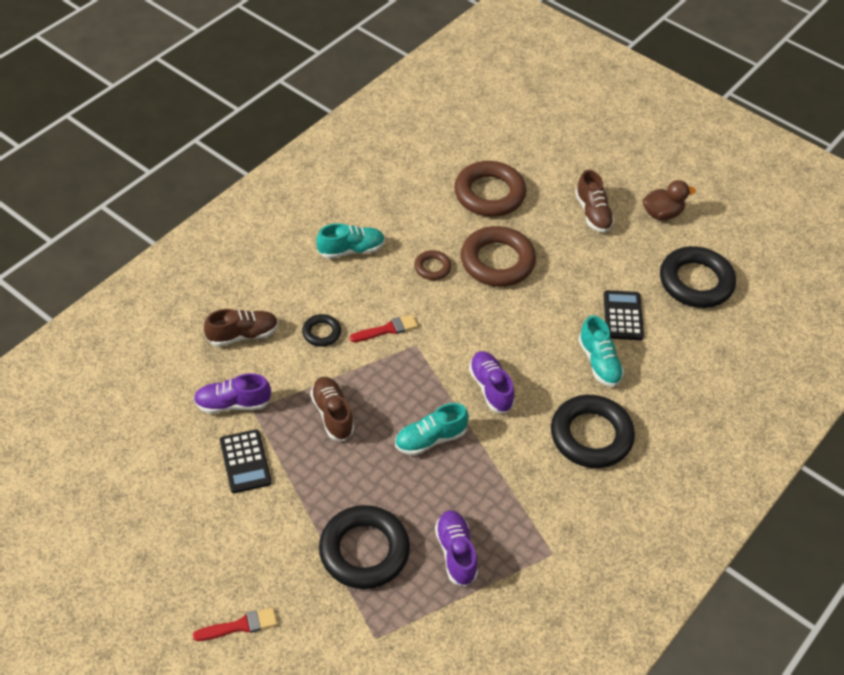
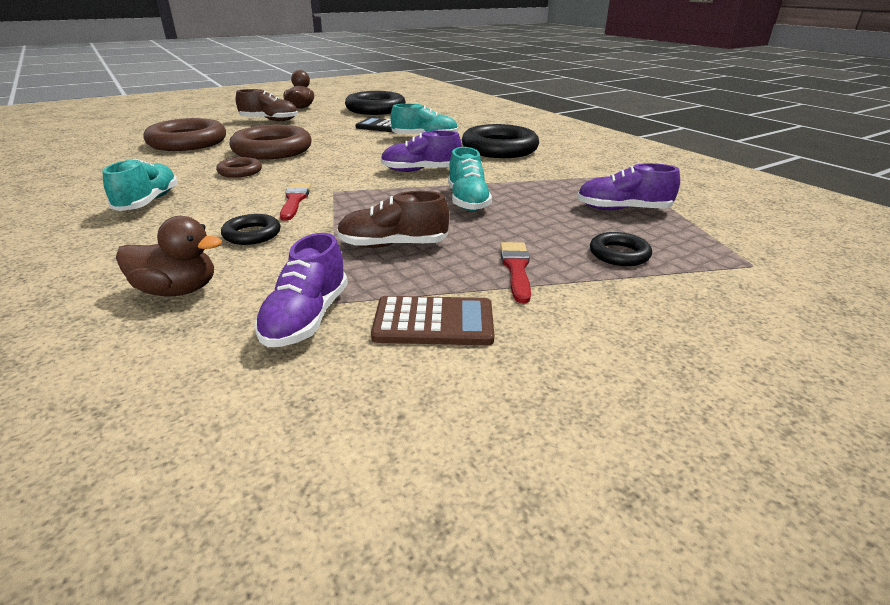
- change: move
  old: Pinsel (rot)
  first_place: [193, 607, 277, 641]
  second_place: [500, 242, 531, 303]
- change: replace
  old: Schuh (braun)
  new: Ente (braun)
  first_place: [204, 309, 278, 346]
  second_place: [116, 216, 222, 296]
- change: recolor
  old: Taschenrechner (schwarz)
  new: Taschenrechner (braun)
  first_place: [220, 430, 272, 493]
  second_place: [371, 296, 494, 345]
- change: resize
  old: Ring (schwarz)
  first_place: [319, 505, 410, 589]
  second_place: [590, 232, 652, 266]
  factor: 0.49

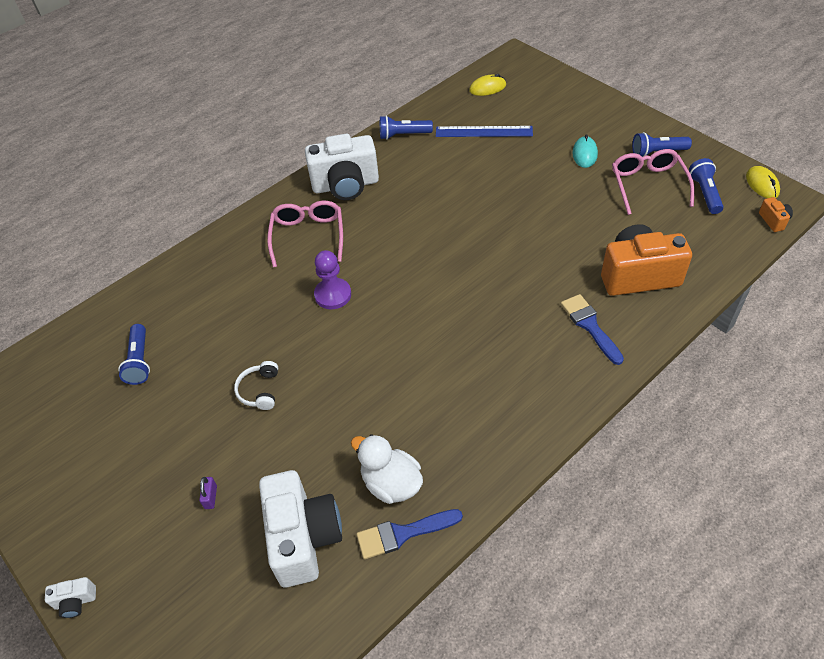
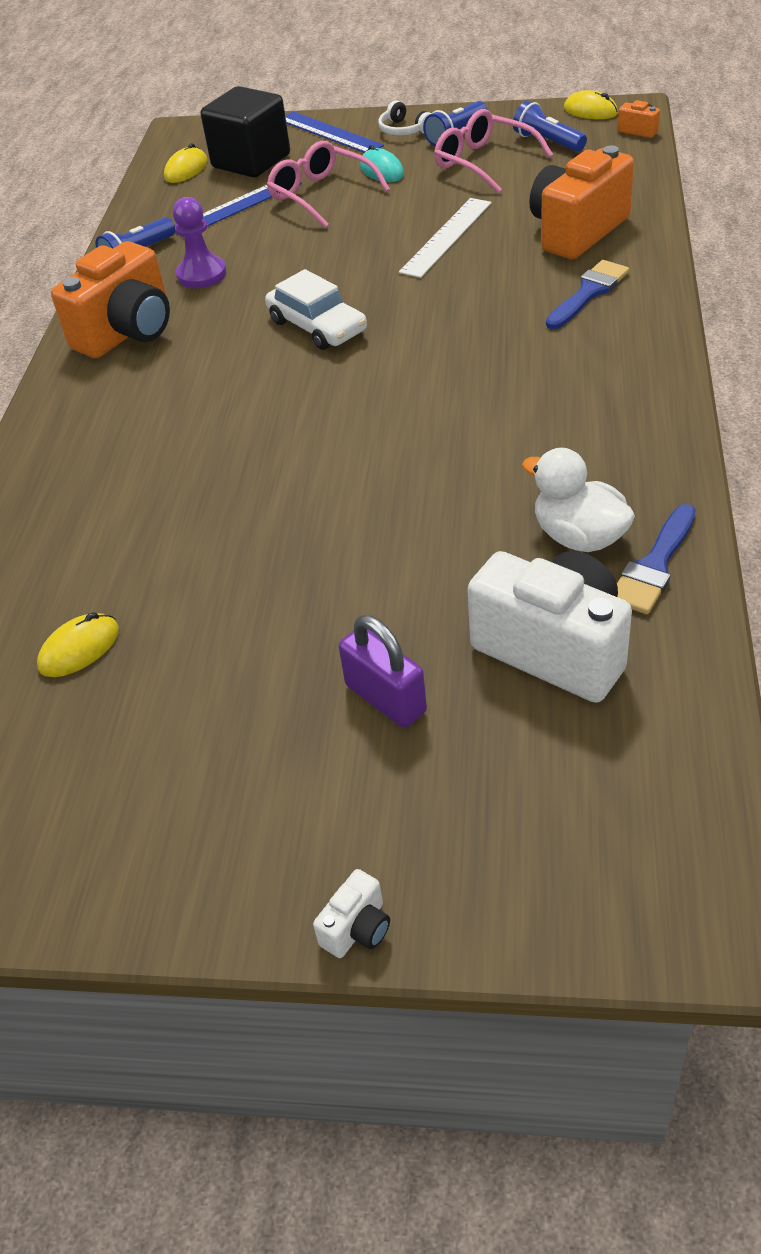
- change: insert
  new: Kubus (schwarz)
  second_place: [201, 86, 290, 178]
- change: insert
  new: Auto (weiß)
  second_place: [265, 269, 367, 350]
- change: insert
  new: Lineal (blau)
  second_place: [285, 111, 384, 153]
- change: insert
  new: Lineal (weiß)
  second_place: [399, 198, 492, 278]
- change: move
  old: Kopfhörer (weiß)
  first_place: [234, 361, 278, 410]
  second_place: [378, 100, 431, 135]
- change: move
  old: Brille (rosa)
  first_place: [267, 201, 343, 267]
  second_place: [267, 141, 390, 228]
- change: move
  old: Bauer (lila)
  first_place: [314, 250, 351, 309]
  second_place: [173, 197, 226, 288]
- change: replace
  old: Taschenlampe (blau)
  new: Computermaus (gelb)
  first_place: [118, 324, 150, 385]
  second_place: [37, 612, 119, 677]
- change: recolor
  old: Kamera (weiß)
  new: Kamera (orange)
  first_place: [305, 134, 379, 200]
  second_place: [51, 241, 170, 358]
- change: rotate
  old: Ente (weiß)
  first_place: [351, 434, 423, 504]
  second_place: [522, 448, 635, 552]
  degrees: 45
- change: rotate
  old: Pinsel (blau)
  first_place: [561, 294, 624, 365]
  second_place: [546, 260, 629, 329]
  degrees: 105
- change: resize
  old: Vorhängeschloss (lila)
  first_place: [199, 477, 217, 509]
  second_place: [339, 615, 427, 728]
  factor: 2.0

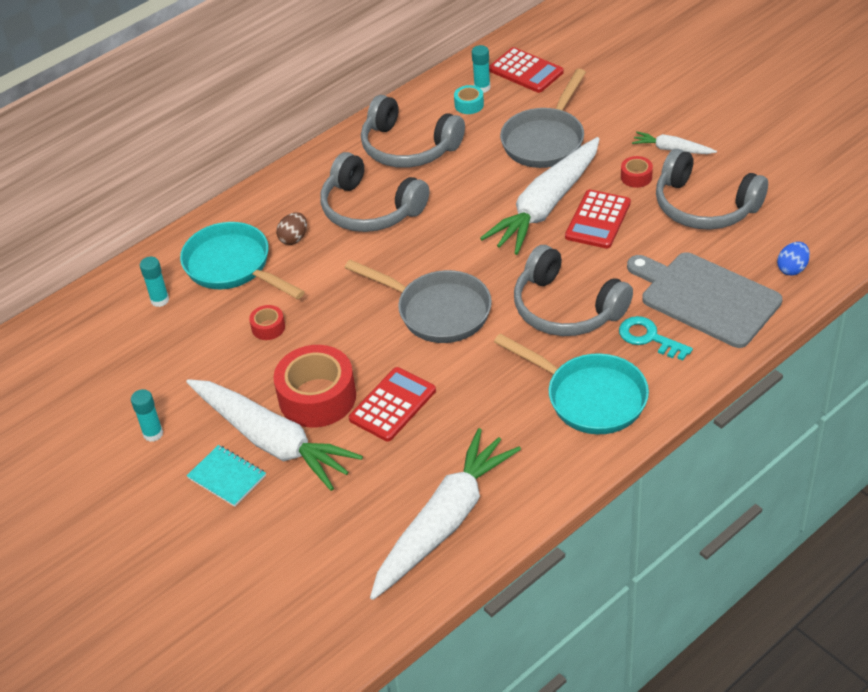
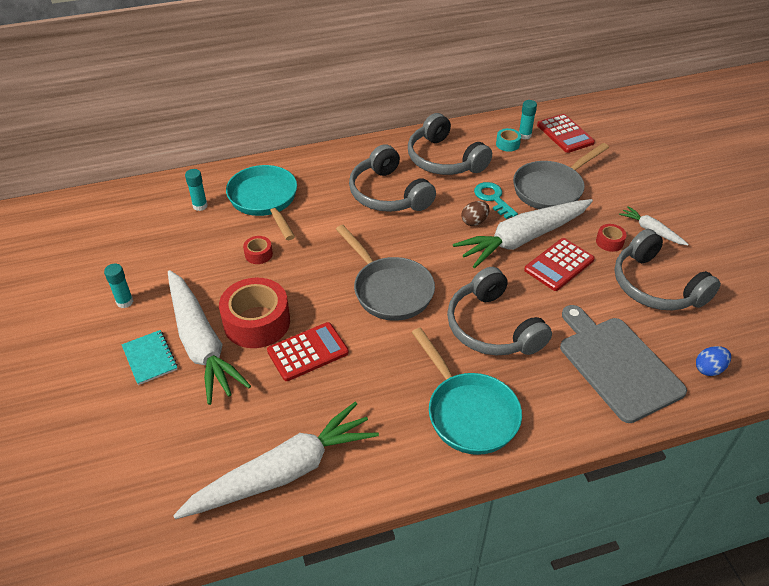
- change: move
  old: Ei (braun)
  first_place: [276, 213, 307, 245]
  second_place: [461, 201, 490, 226]
- change: move
  old: Schlüssel (türkis)
  first_place: [619, 316, 693, 360]
  second_place: [474, 182, 518, 219]

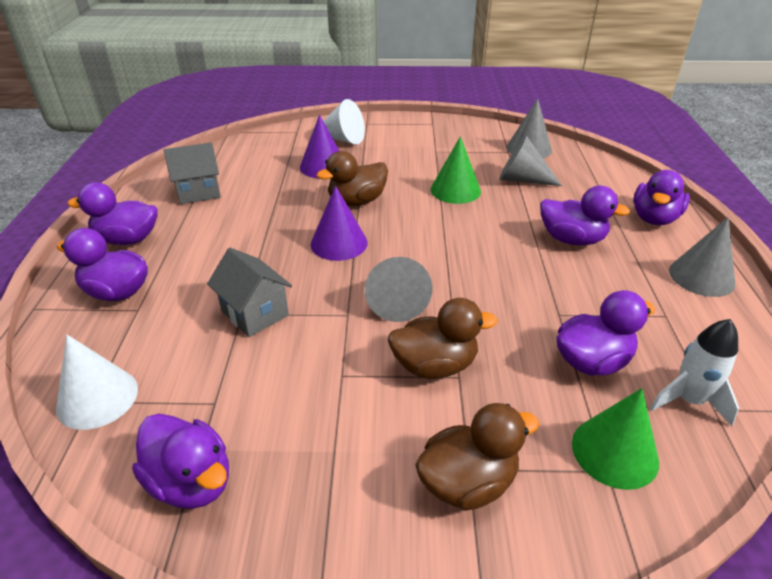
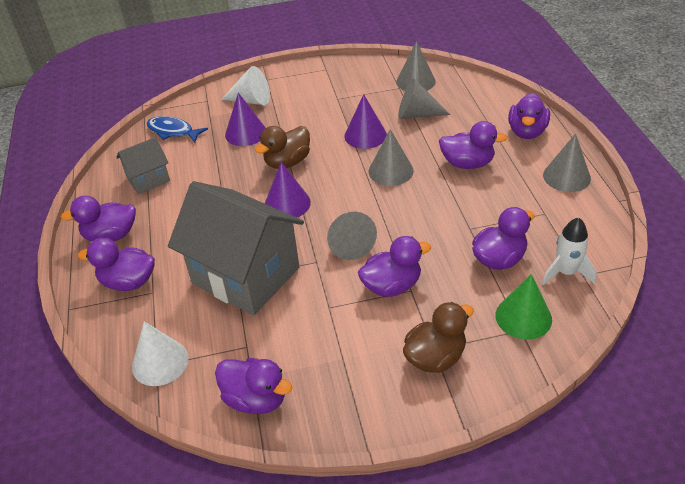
- change: insert
  new: Fisch (blau)
  second_place: [146, 116, 208, 143]
- change: insert
  new: Kegel (grau)
  second_place: [369, 129, 414, 186]
- change: recolor
  old: Ente (braun)
  new: Ente (lila)
  first_place: [388, 298, 498, 379]
  second_place: [358, 236, 431, 297]
- change: recolor
  old: Kegel (grün)
  new: Kegel (lila)
  first_place: [431, 136, 481, 204]
  second_place: [344, 94, 387, 149]
- change: resize
  old: Haus (grau)
  first_place: [207, 248, 292, 337]
  second_place: [168, 181, 304, 315]
  factor: 2.03

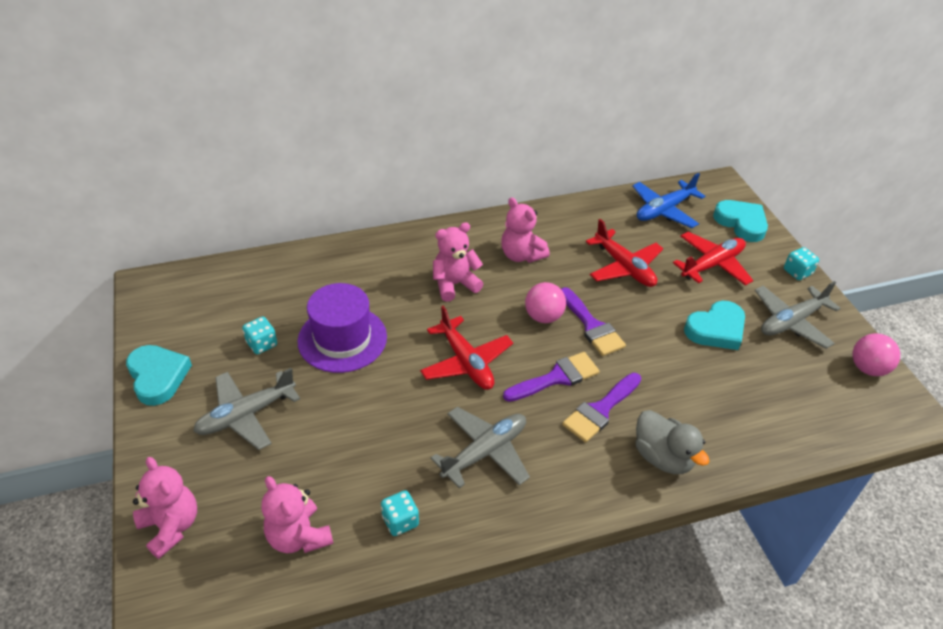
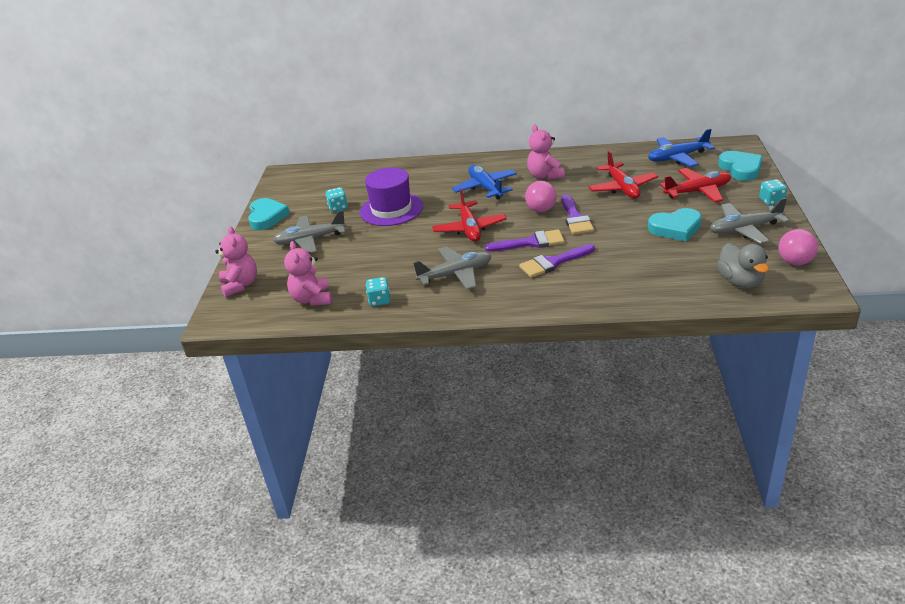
- change: move
  old: Ente (grau)
  first_place: [635, 410, 709, 474]
  second_place: [717, 243, 769, 288]
- change: replace
  old: Teddybär (rosa)
  new: Flugzeug (blau)
  first_place: [433, 222, 483, 302]
  second_place: [452, 165, 517, 200]

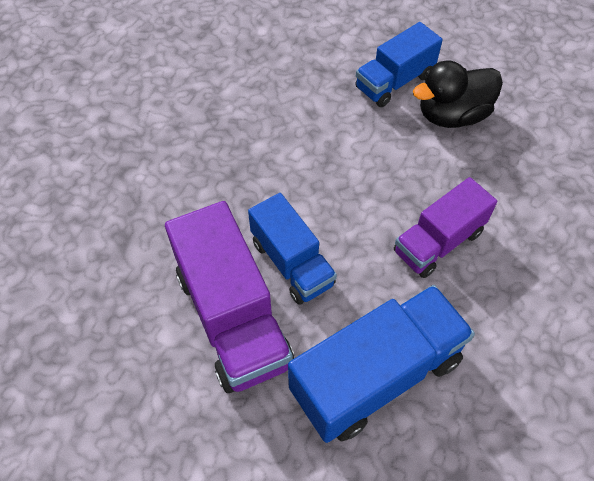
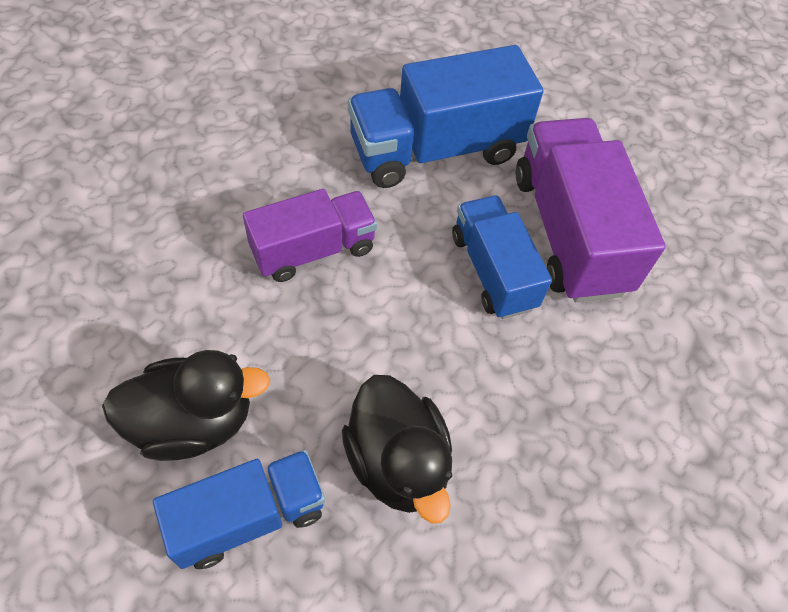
- change: insert
  new: Ente (schwarz)
  second_place: [342, 375, 452, 523]

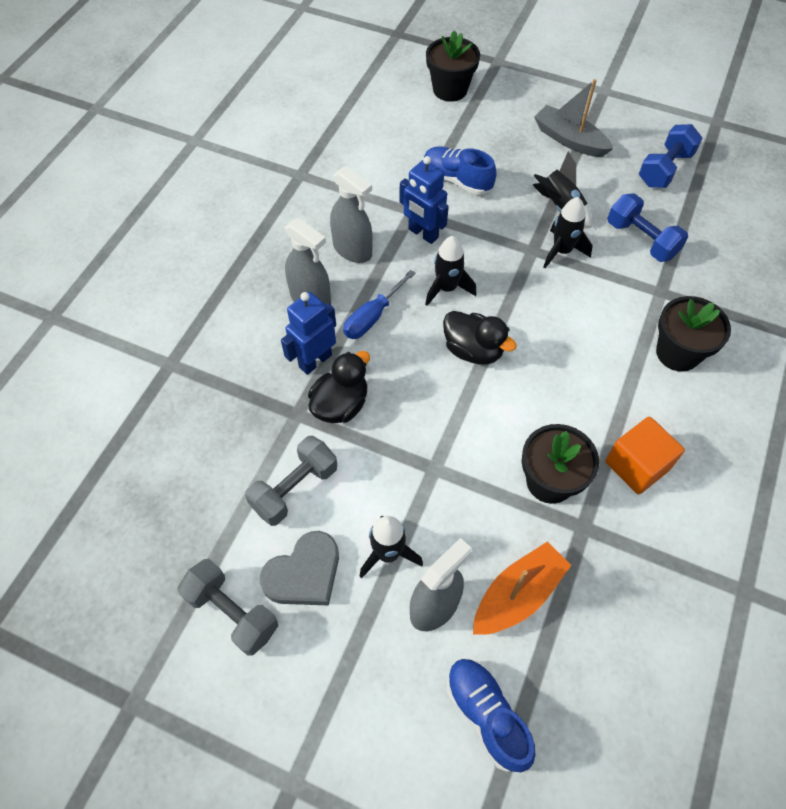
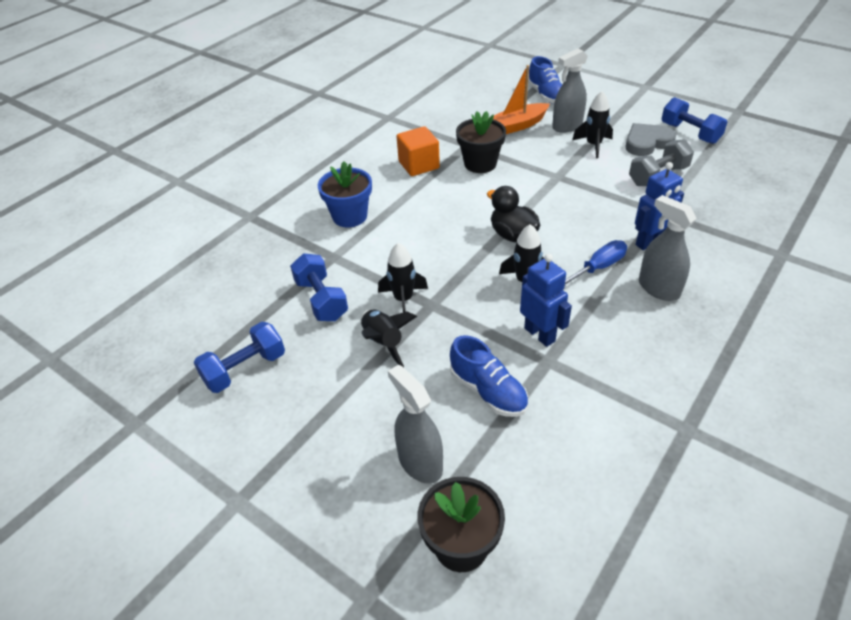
- change: delete
  old: Ente (schwarz)
  first_place: [308, 351, 370, 423]
- change: delete
  old: Boot (grau)
  first_place: [534, 79, 614, 157]
- change: move
  old: Sprühflasche (grau)
  first_place: [330, 166, 373, 263]
  second_place: [388, 364, 443, 484]
- change: recolor
  old: Hantel (grau)
  new: Hantel (blau)
  first_place: [177, 559, 278, 656]
  second_place: [661, 97, 727, 144]
- change: recolor
  old: Blumentopf (schwarz)
  new: Blumentopf (blau)
  first_place: [656, 296, 731, 372]
  second_place: [318, 161, 372, 227]

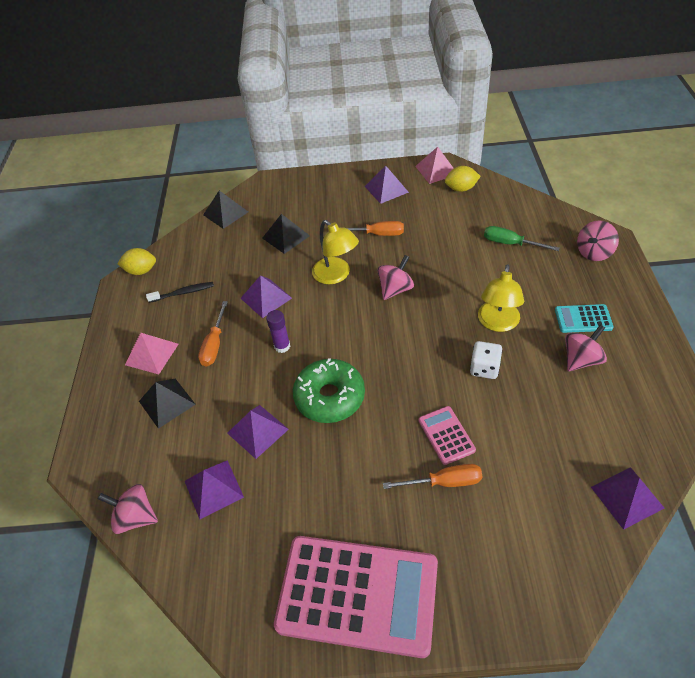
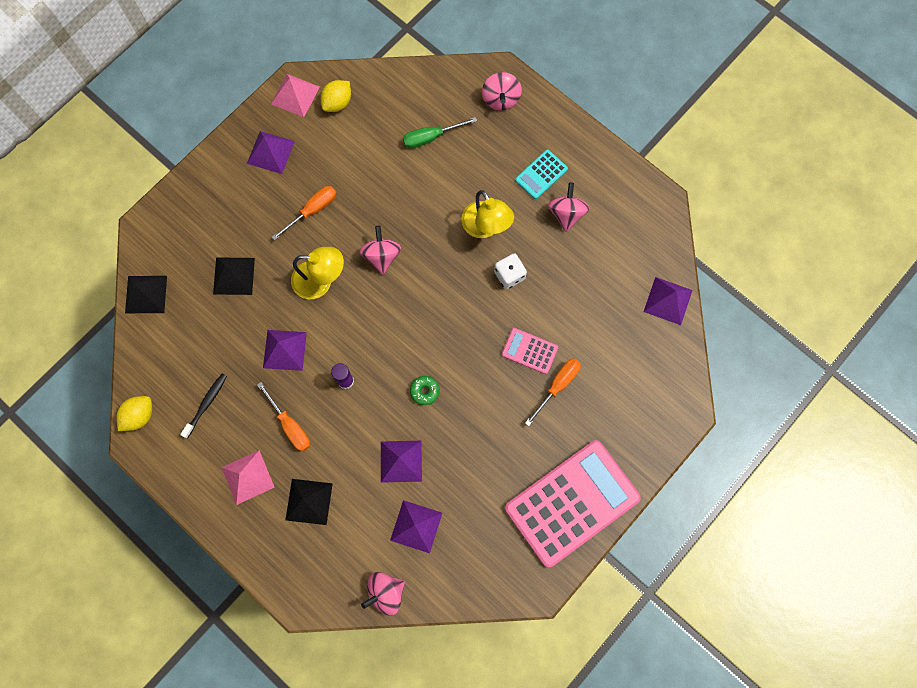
- change: resize
  old: Donut (grün)
  first_place: [293, 358, 365, 423]
  second_place: [410, 376, 440, 405]
  factor: 0.44

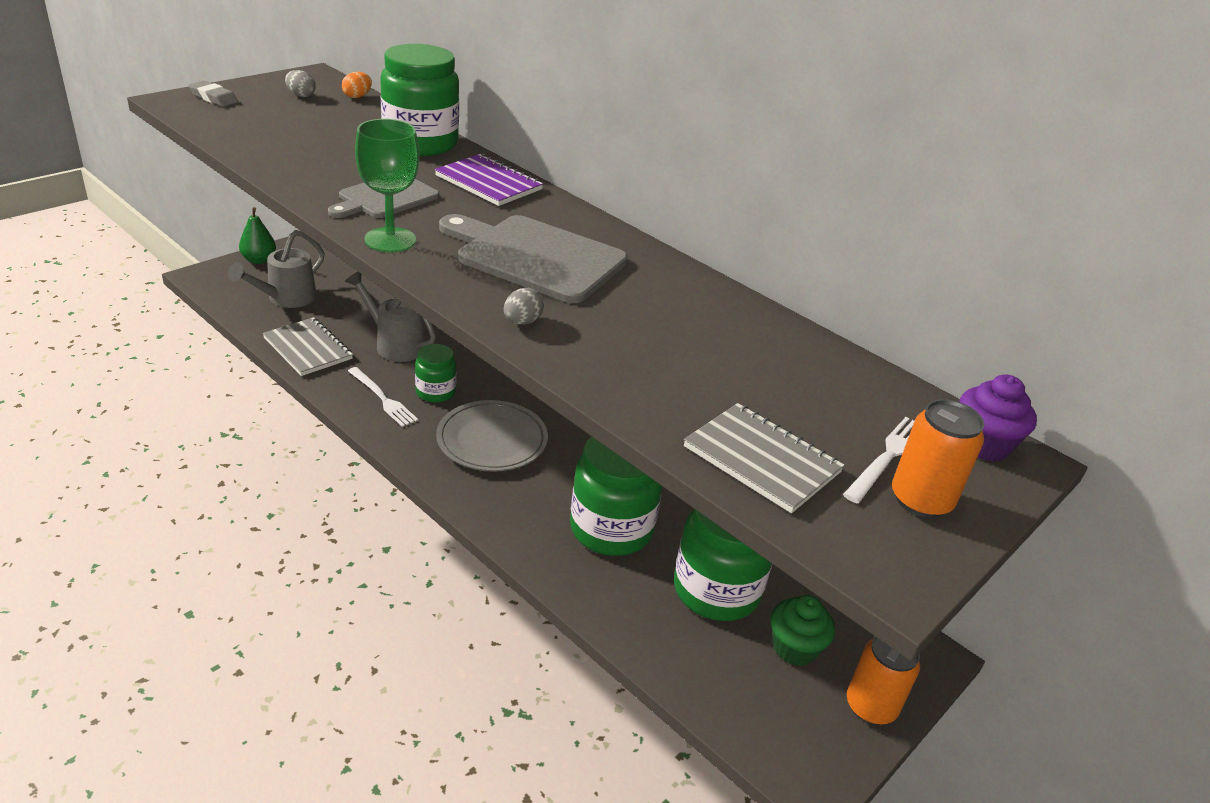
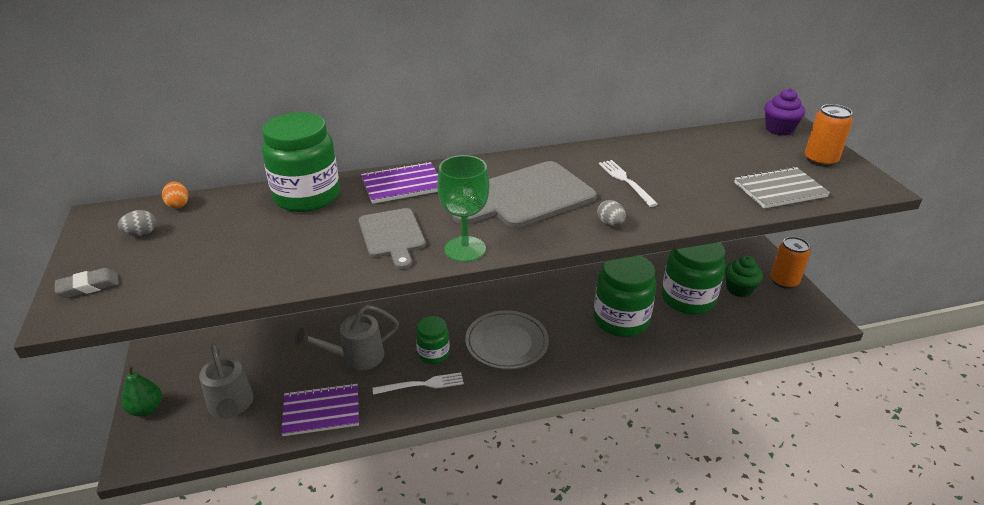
- change: move
  old: Gabel (weiß)
  first_place: [843, 417, 914, 503]
  second_place: [599, 160, 658, 207]
- change: recolor
  old: Notizbuch (grau)
  new: Notizbuch (lila)
  first_place: [263, 317, 353, 376]
  second_place: [281, 383, 359, 436]

